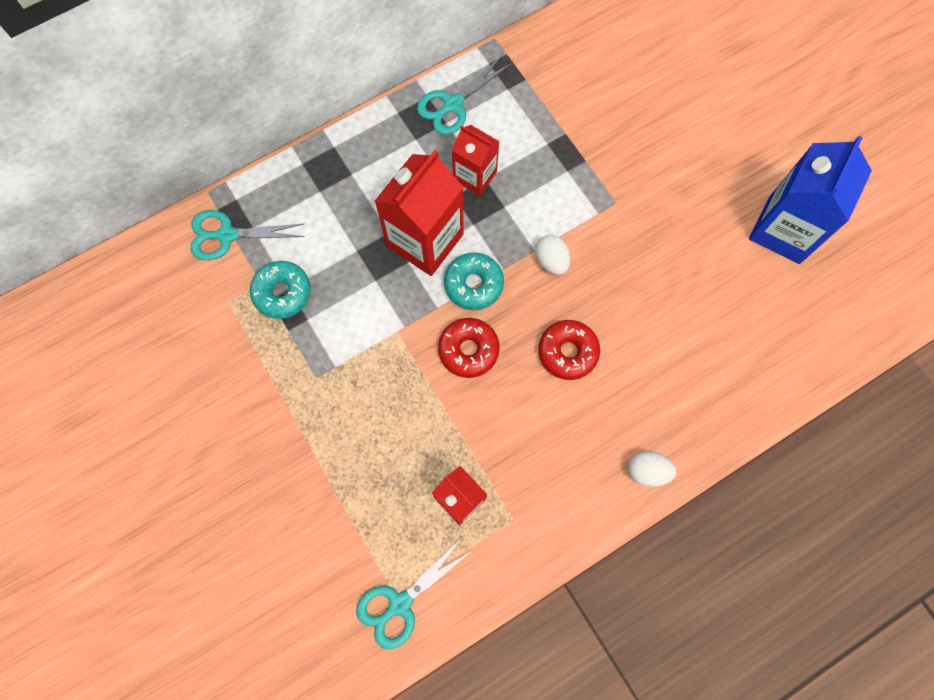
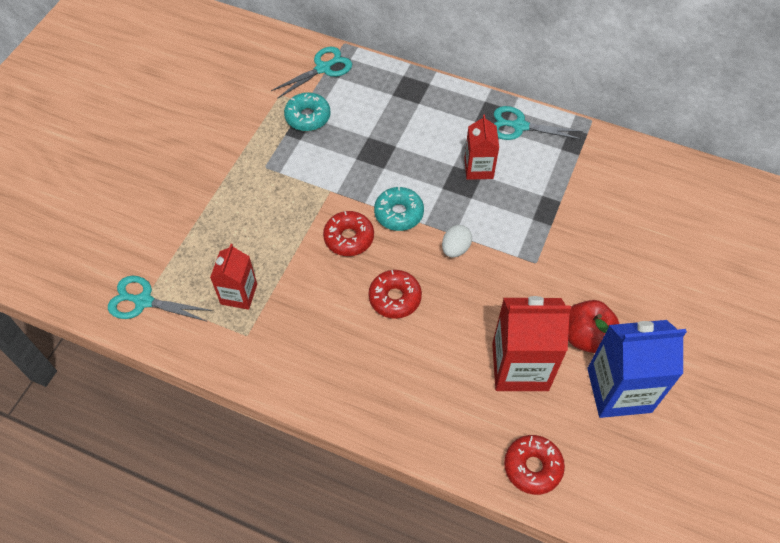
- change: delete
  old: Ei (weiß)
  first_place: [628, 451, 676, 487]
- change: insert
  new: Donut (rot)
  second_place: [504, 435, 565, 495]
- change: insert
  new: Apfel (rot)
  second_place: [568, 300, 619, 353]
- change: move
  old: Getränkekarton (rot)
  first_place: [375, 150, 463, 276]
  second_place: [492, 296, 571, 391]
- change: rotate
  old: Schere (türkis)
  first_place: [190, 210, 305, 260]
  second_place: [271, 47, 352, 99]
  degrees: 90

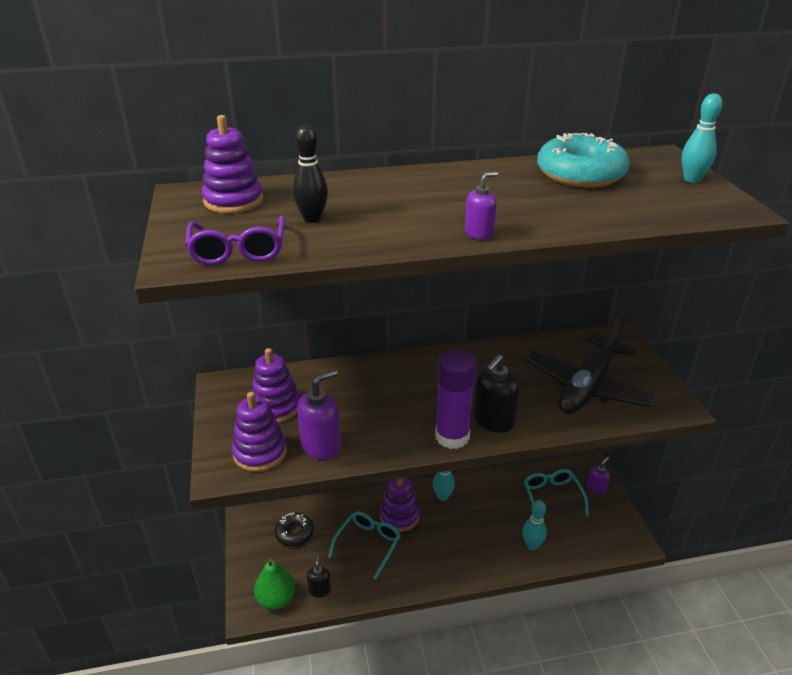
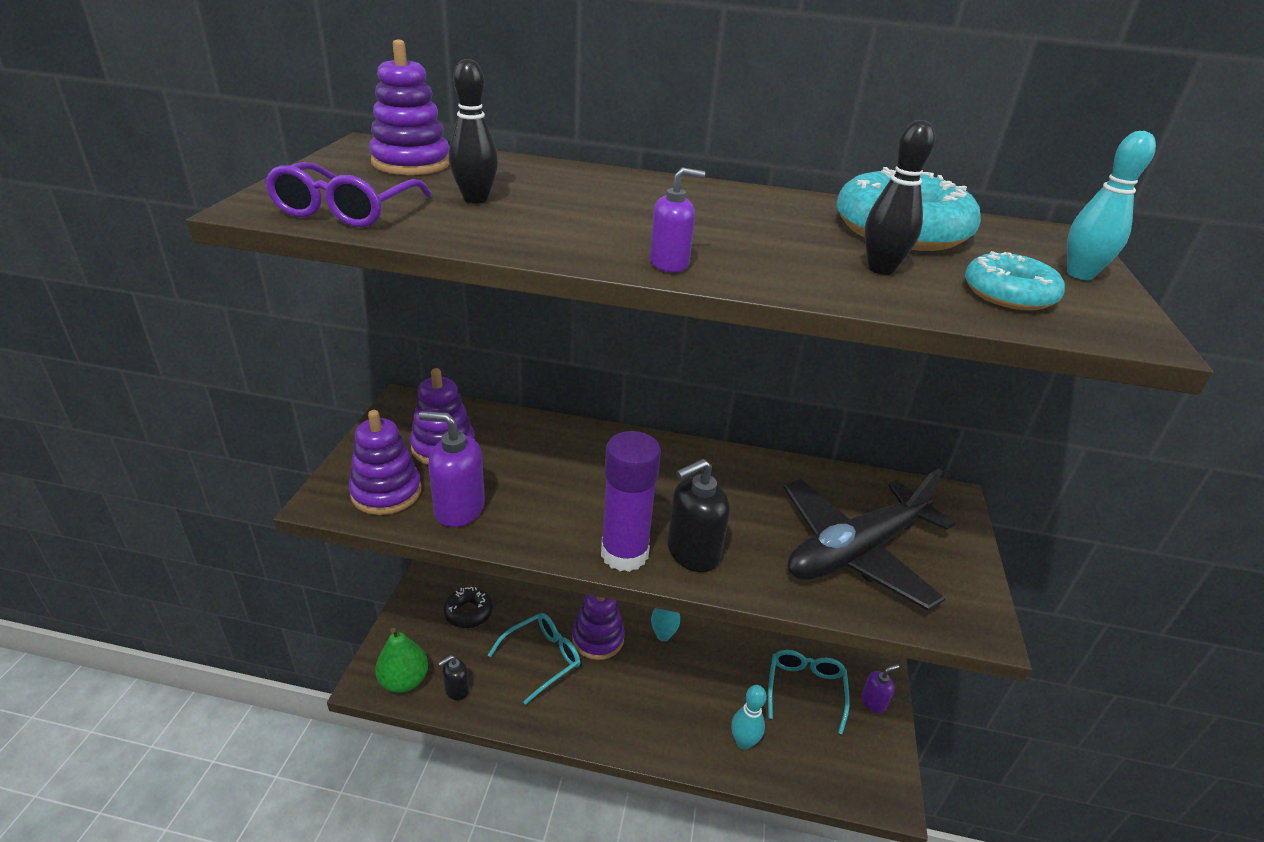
- change: insert
  new: Bowlingkegel (schwarz)
  second_place: [864, 120, 935, 275]
- change: insert
  new: Donut (türkis)
  second_place: [965, 251, 1065, 311]
- change: rotate
  old: Seifenspender (lila)
  first_place: [297, 369, 341, 460]
  second_place: [419, 411, 485, 527]
  degrees: -150
- change: rotate
  old: Seifenspender (schwarz)
  first_place: [307, 554, 331, 598]
  second_place: [438, 655, 469, 701]
  degrees: -150

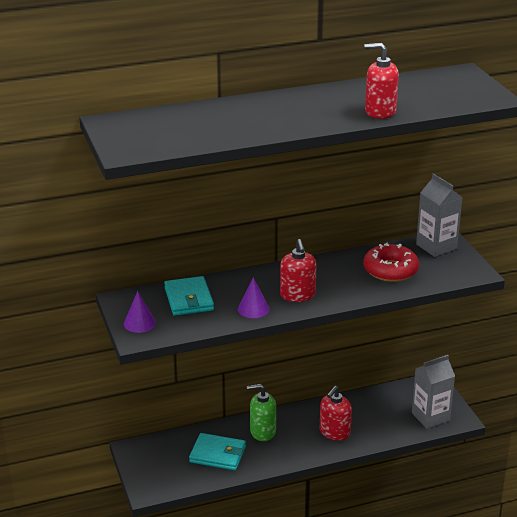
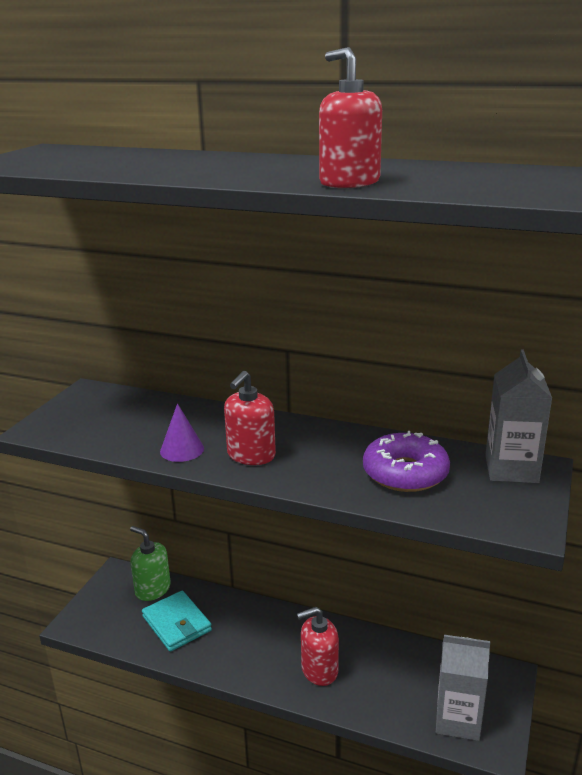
- change: delete
  old: Kegel (lila)
  first_place: [124, 291, 156, 333]
- change: delete
  old: Geldbörse (türkis)
  first_place: [164, 276, 214, 316]
- change: move
  old: Seifenspender (grün)
  first_place: [247, 384, 276, 441]
  second_place: [130, 526, 171, 601]
- change: recolor
  old: Donut (rot)
  new: Donut (lila)
  first_place: [363, 243, 419, 282]
  second_place: [363, 431, 450, 492]

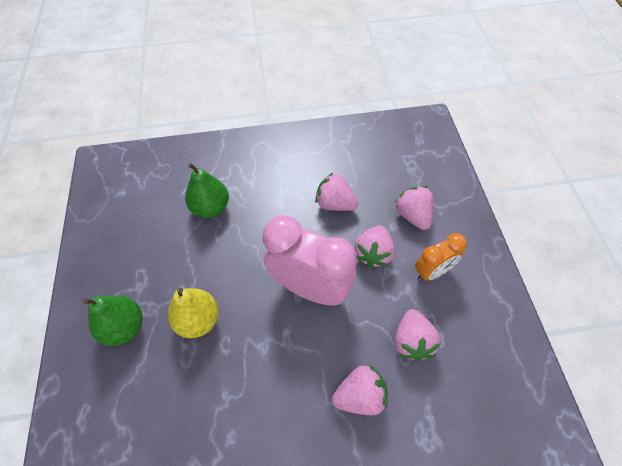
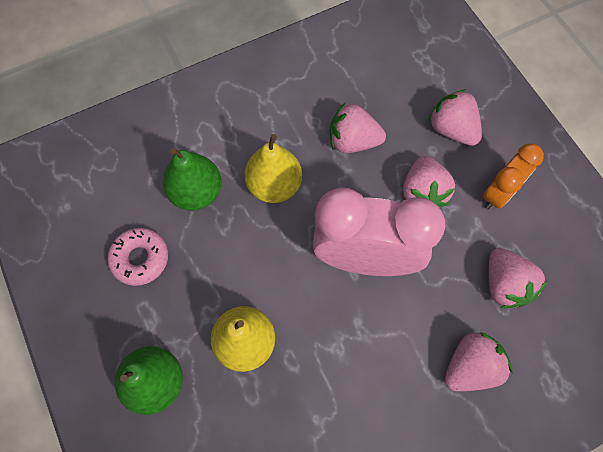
- change: insert
  new: Donut (rosa)
  second_place: [107, 228, 168, 286]
- change: insert
  new: Birne (gelb)
  second_place: [244, 134, 302, 203]

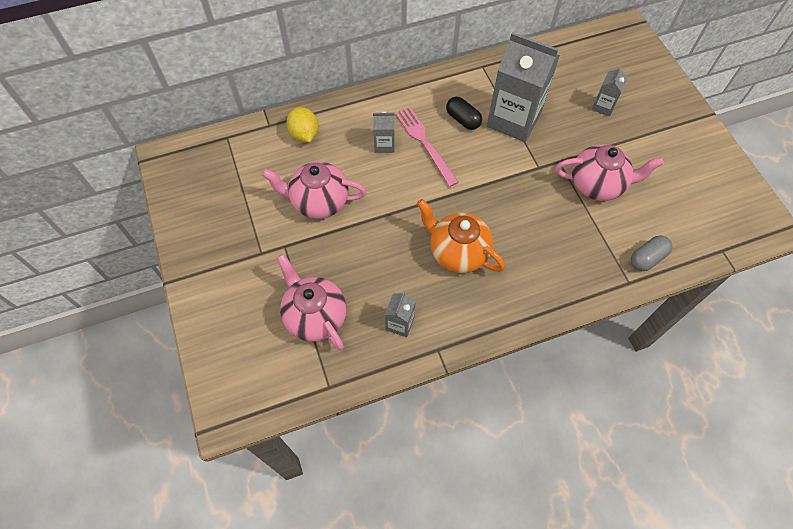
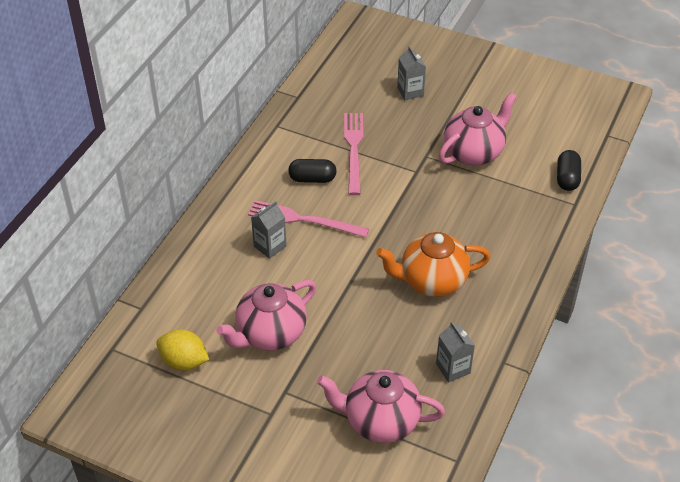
- change: move
  old: Zitrone (gelb)
  first_place: [287, 107, 318, 142]
  second_place: [156, 329, 209, 371]
- change: replace
  old: Getränkekarton (grau)
  new: Gabel (rosa)
  first_place: [487, 32, 560, 142]
  second_place: [344, 113, 363, 195]
- change: recolor
  old: Kapsel (grau)
  new: Kapsel (schwarz)
  first_place: [631, 235, 672, 271]
  second_place: [557, 150, 581, 191]

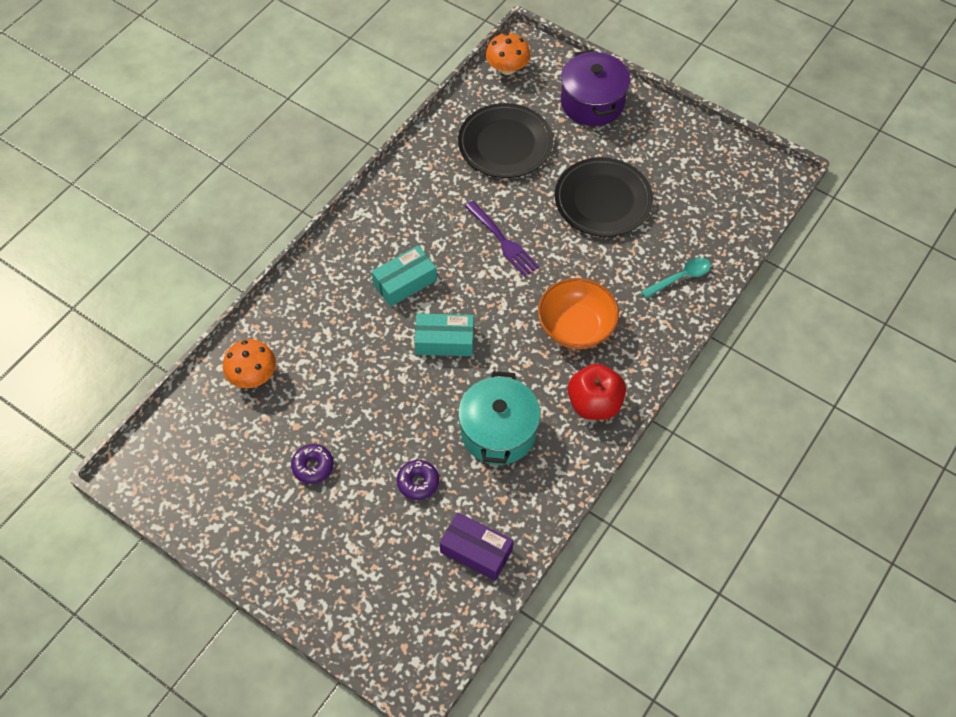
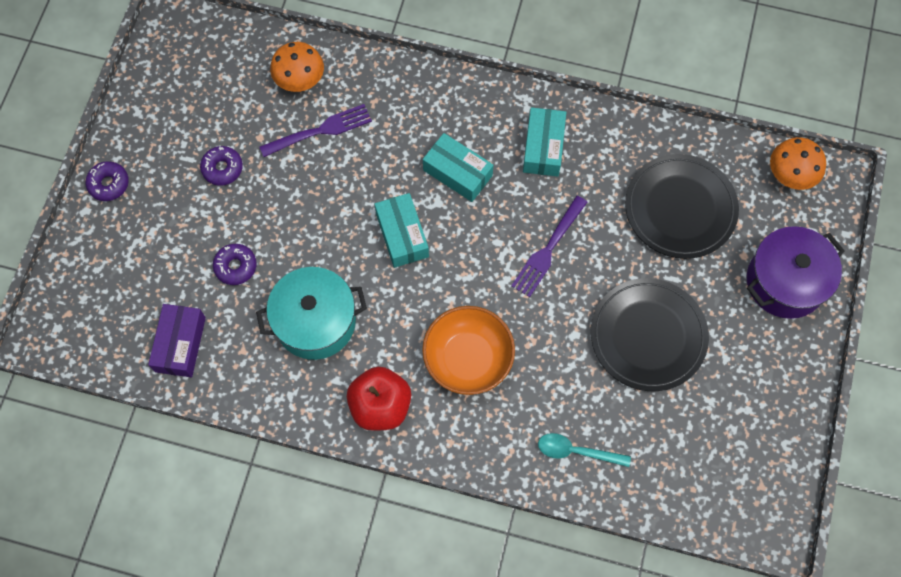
- change: insert
  new: Donut (lila)
  second_place: [85, 161, 129, 201]
- change: insert
  new: Gabel (lila)
  second_place: [259, 104, 372, 157]
- change: insert
  new: Schachtel (türkis)
  second_place: [523, 107, 566, 177]
- change: rotate
  old: Löffel (türkis)
  first_place: [641, 258, 711, 298]
  second_place: [538, 433, 631, 467]
  degrees: 150

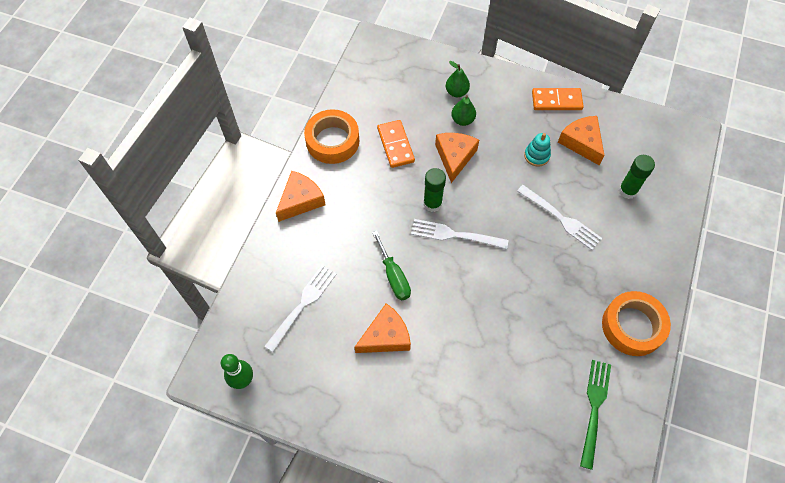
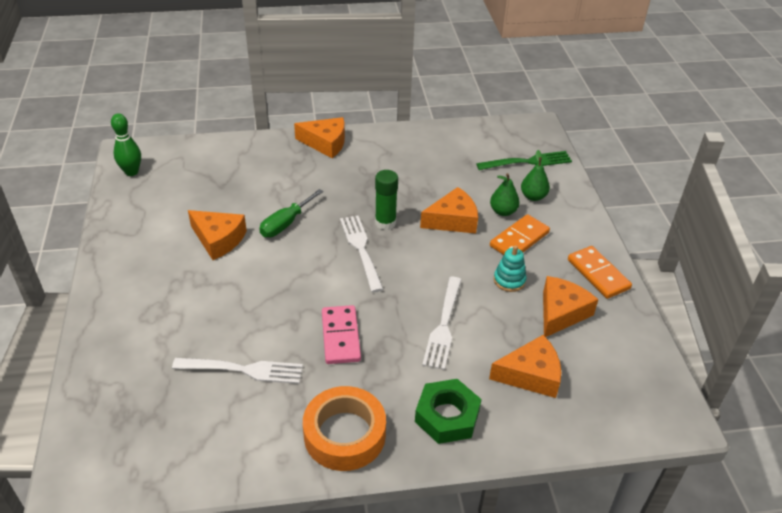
- change: delete
  old: Klebeband (orange)
  first_place: [304, 109, 359, 164]
- change: insert
  new: Dominostein (rosa)
  second_place: [322, 305, 361, 364]
- change: insert
  new: Sechskantmutter (grün)
  second_place: [415, 379, 481, 444]
- change: move
  old: Gabel (weiß)
  first_place: [264, 265, 337, 352]
  second_place: [172, 358, 303, 384]
- change: move
  old: Dominostein (orange)
  first_place: [377, 120, 415, 168]
  second_place: [490, 214, 550, 255]
- change: move
  old: Gabel (grün)
  first_place: [580, 360, 611, 470]
  second_place: [476, 151, 572, 170]
- change: replace
  old: Klebestift (grün)
  new: Käse (orange)
  first_place: [618, 155, 655, 199]
  second_place: [489, 335, 561, 398]

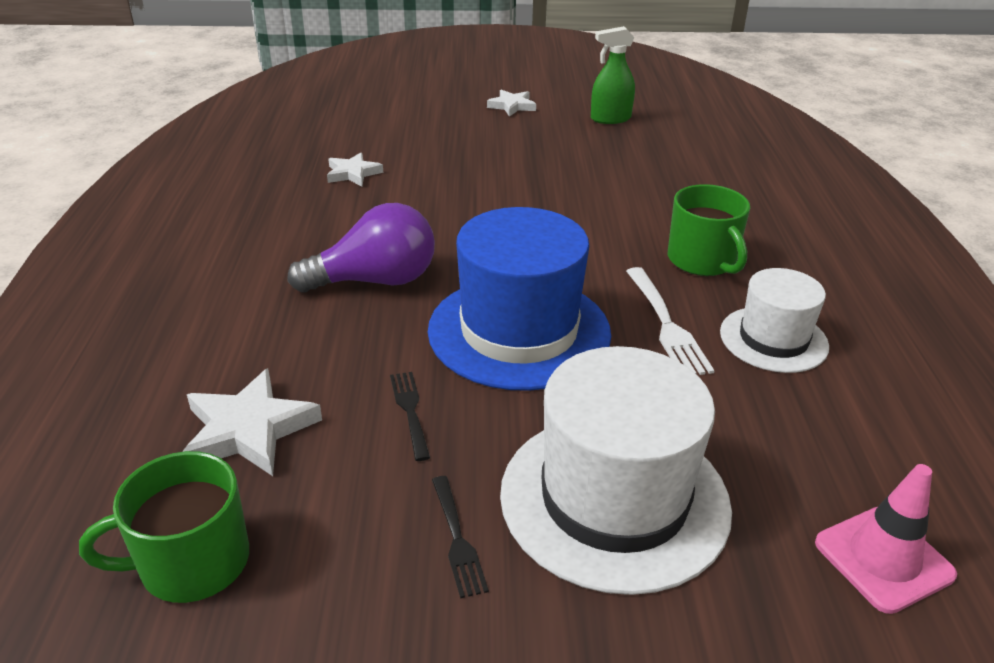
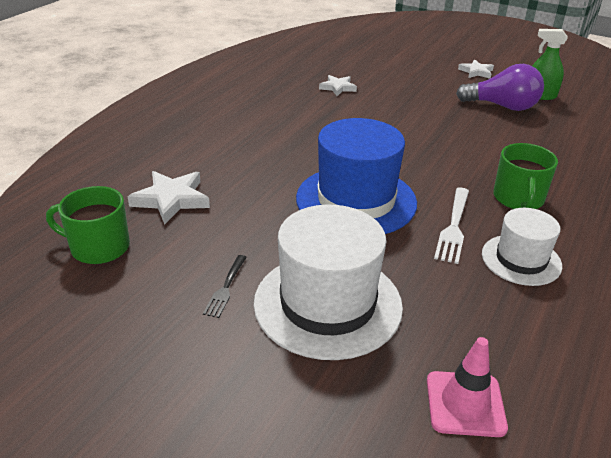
- change: delete
  old: Gabel (schwarz)
  first_place: [390, 372, 430, 461]
- change: move
  old: Glühbirne (lila)
  first_place: [287, 203, 435, 292]
  second_place: [456, 64, 544, 111]

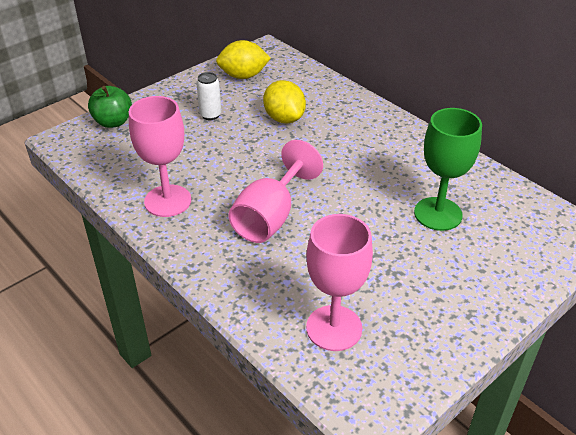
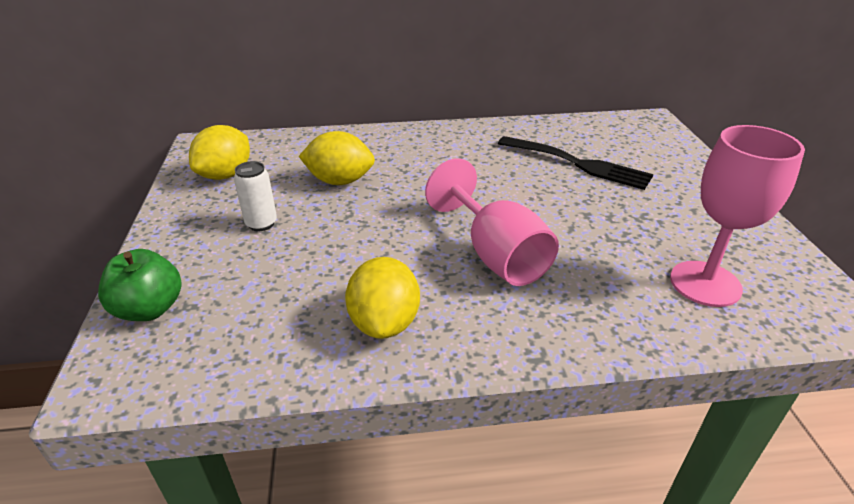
- change: replace
  old: Kelch (rosa)
  new: Zitrone (gelb)
  first_place: [129, 96, 191, 217]
  second_place: [345, 257, 420, 339]
- change: replace
  old: Kelch (grün)
  new: Gabel (schwarz)
  first_place: [414, 108, 482, 231]
  second_place: [498, 136, 653, 190]

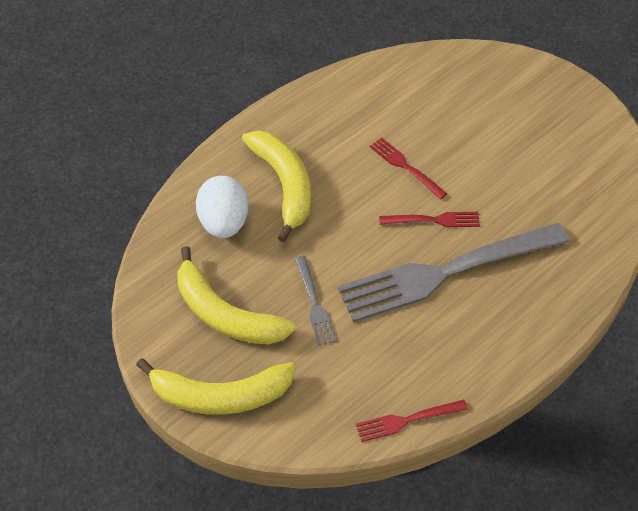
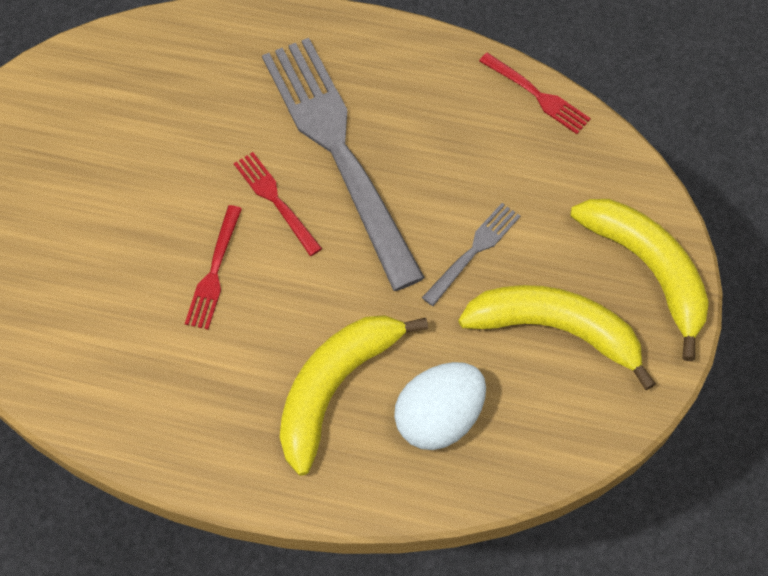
- change: rotate
  old: Banane (gelb)
  first_place: [178, 246, 296, 345]
  second_place: [458, 285, 656, 390]
  degrees: -75
- change: rotate
  old: Gabel (grau)
  first_place: [338, 223, 570, 322]
  second_place: [262, 38, 425, 291]
  degrees: -150

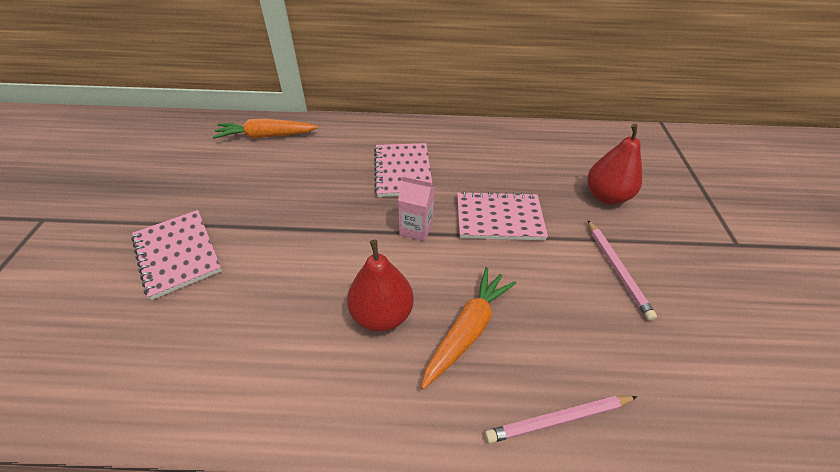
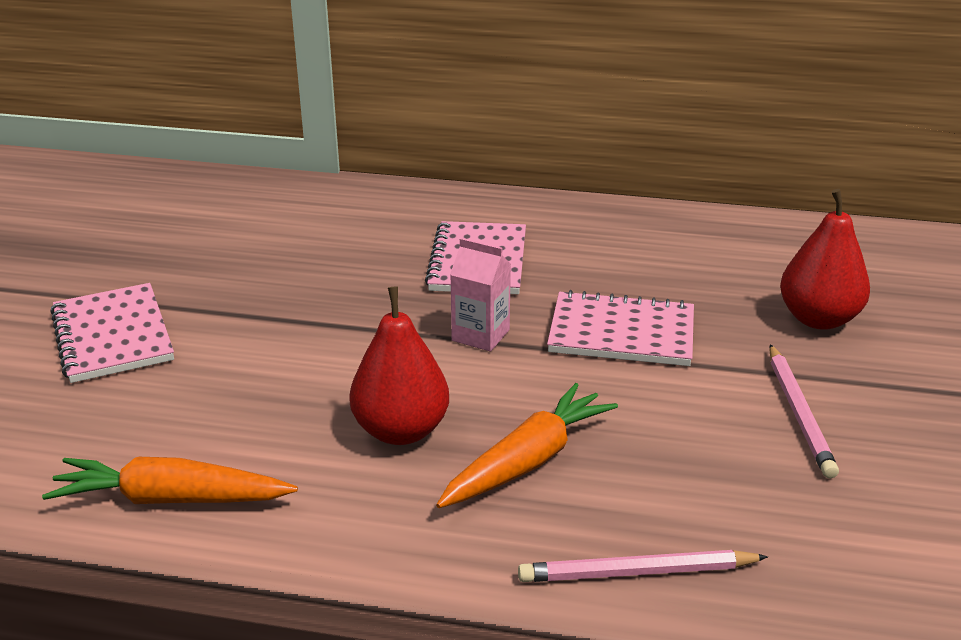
- change: move
  old: Karotte (orange)
  first_place: [212, 118, 318, 139]
  second_place: [42, 457, 298, 504]

